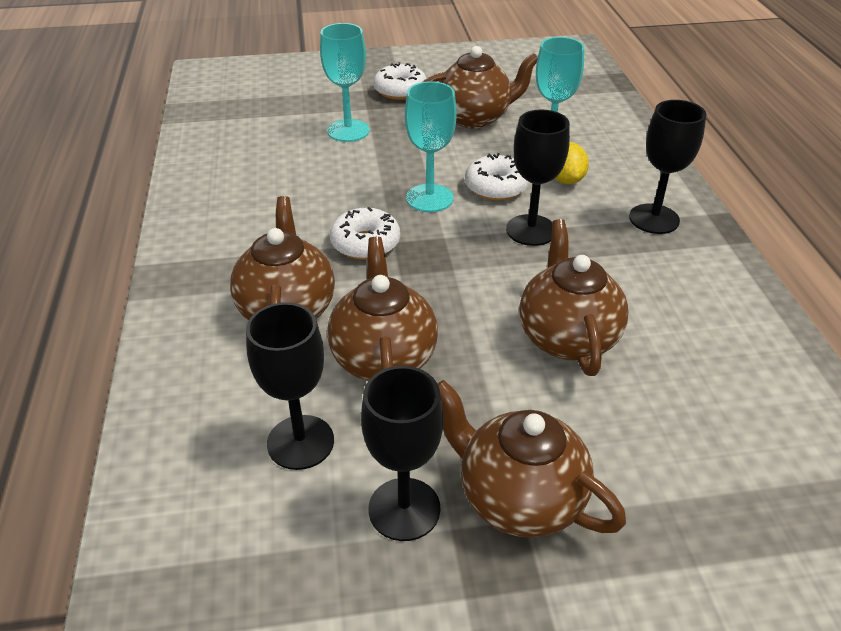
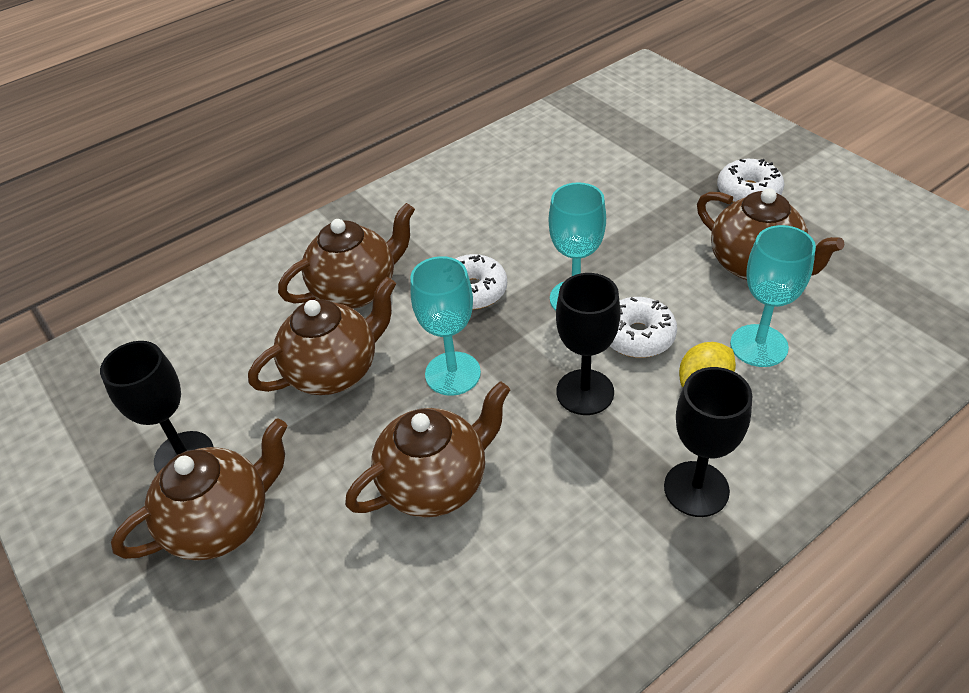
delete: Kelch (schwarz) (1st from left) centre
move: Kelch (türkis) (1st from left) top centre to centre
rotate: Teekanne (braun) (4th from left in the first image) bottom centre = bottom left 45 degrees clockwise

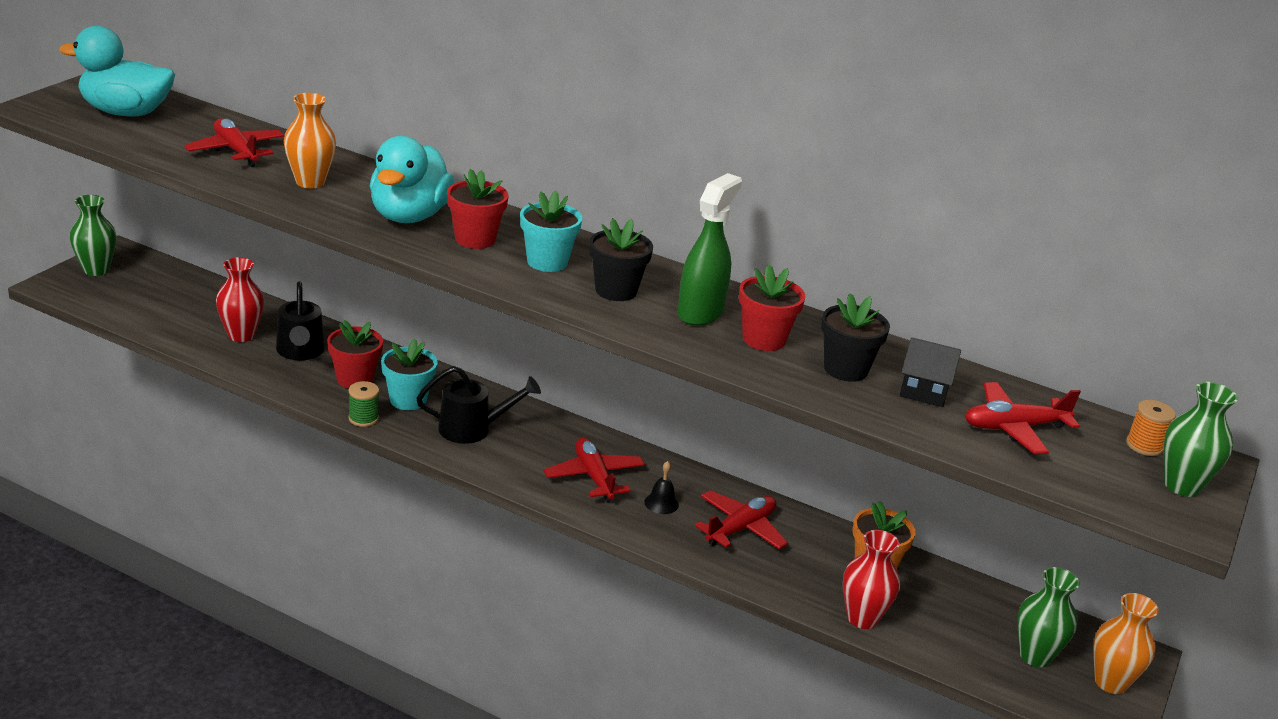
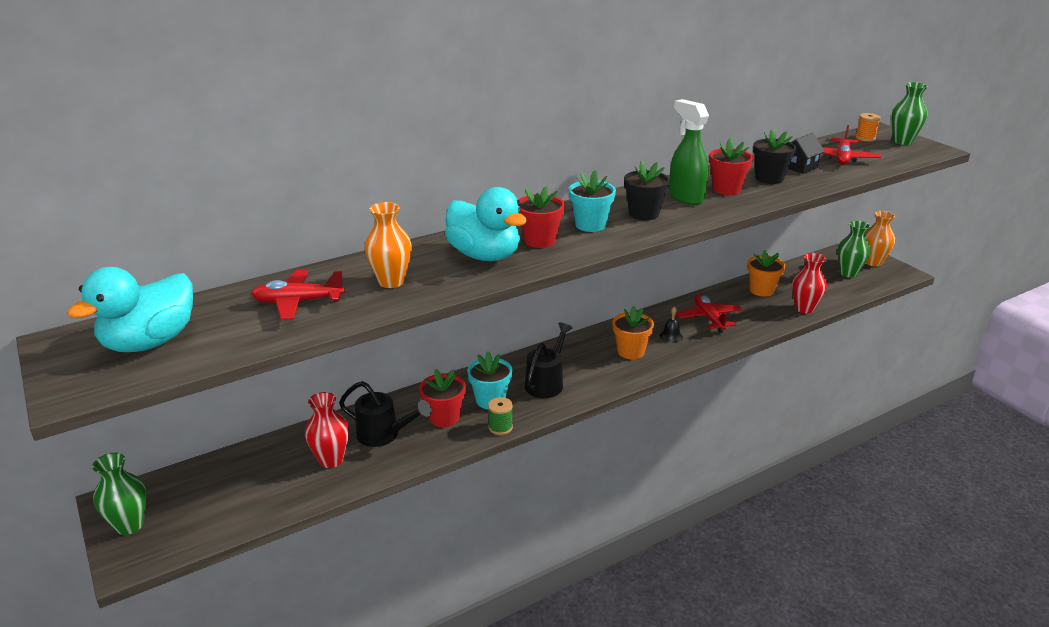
replace: Flugzeug (rot) (2nd from left) centre to Blumentopf (orange) (1st from left) centre

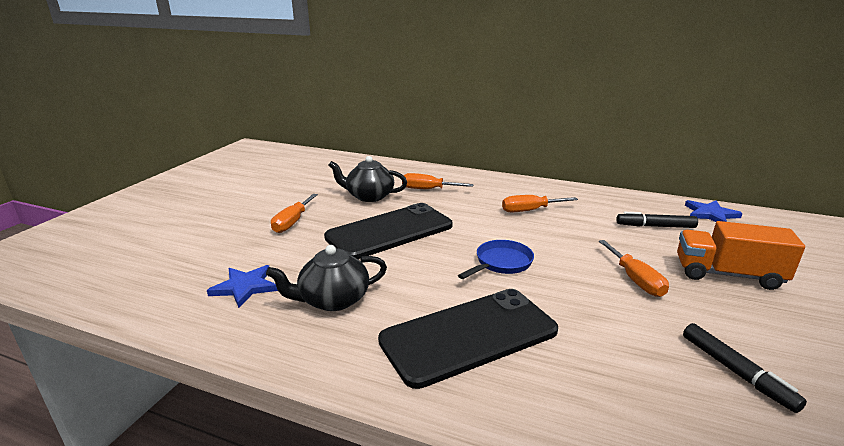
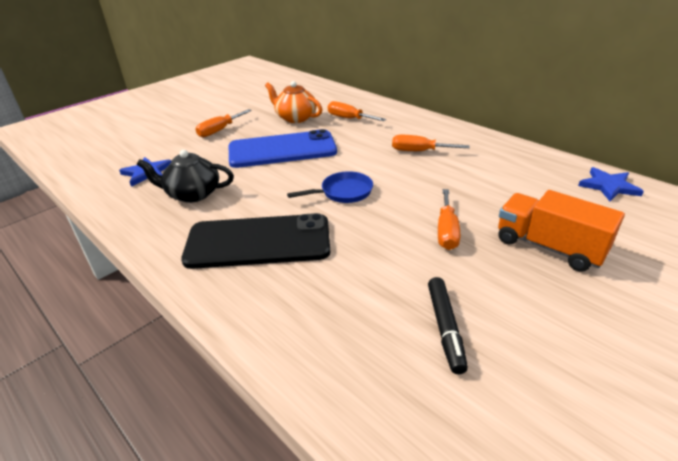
delete: Filzstift (schwarz) (1st from left) middle right
recolor: Handy (schwarz) (1st from left) centre to Handy (blau) top centre; Teekanne (schwarz) (2nd from left) centre to Teekanne (orange) top centre

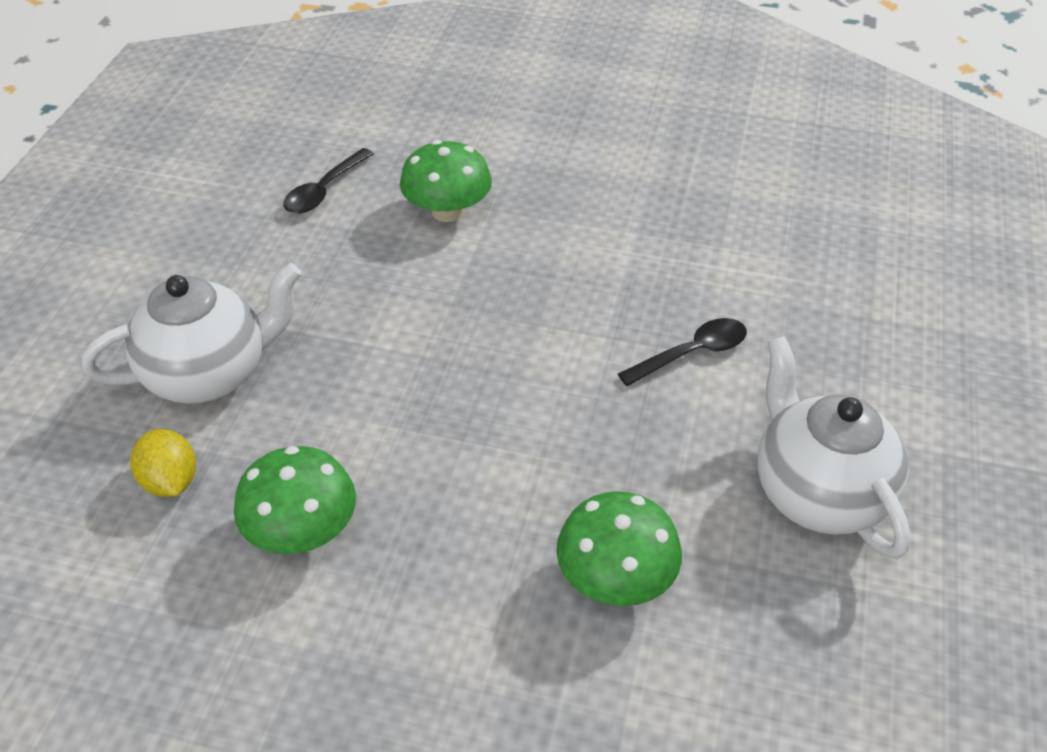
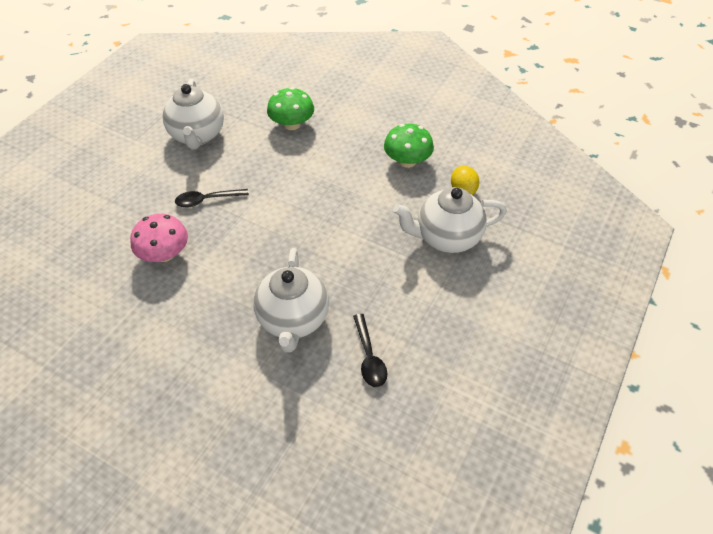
insert: Pilz (rosa) middle left
replace: Pilz (grün) (2nd from left) top centre to Teekanne (weiß) (2nd from left) centre
rotate: Löffel (schwarz) (1st from left in the first image) top left = centre 120 degrees clockwise

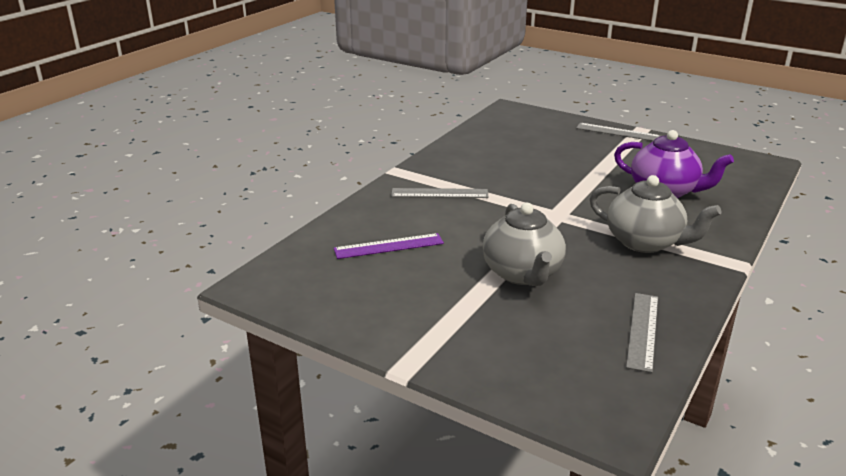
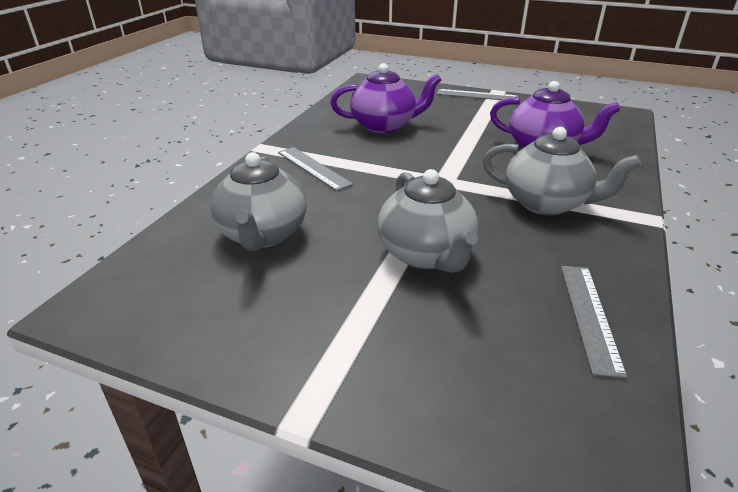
insert: Teekanne (lila) (1st from left) top centre
replace: Lineal (lila) centre to Teekanne (grau) (1st from left) centre
rotate: Lineal (grau) (1st from left) centre = centre 60 degrees clockwise

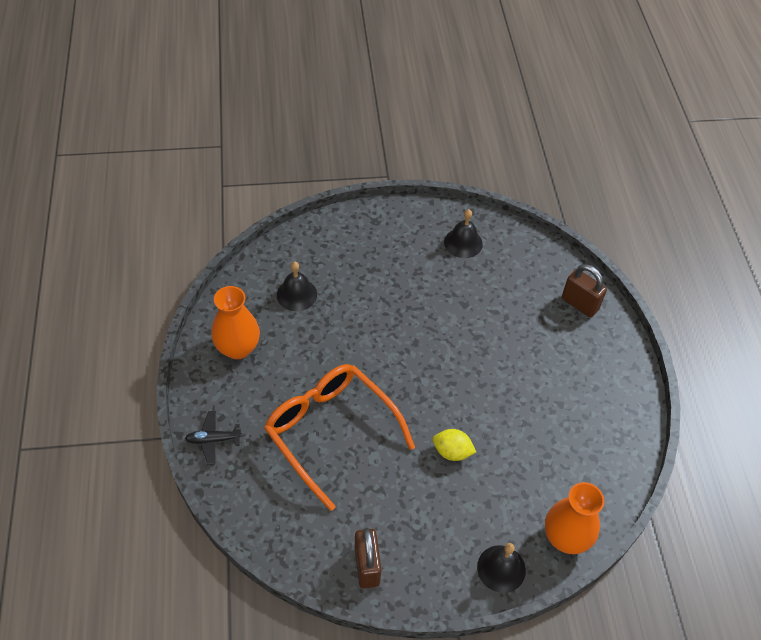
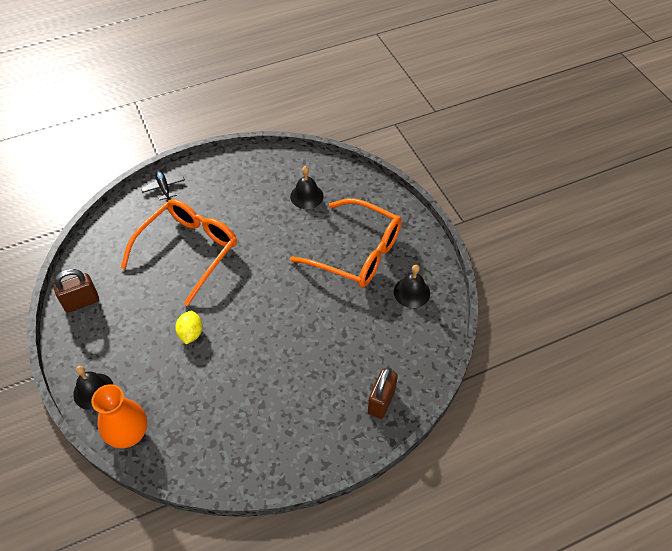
delete: Vase (orange) (1st from left) middle left
insert: Brille (orange) (2nd from left) centre

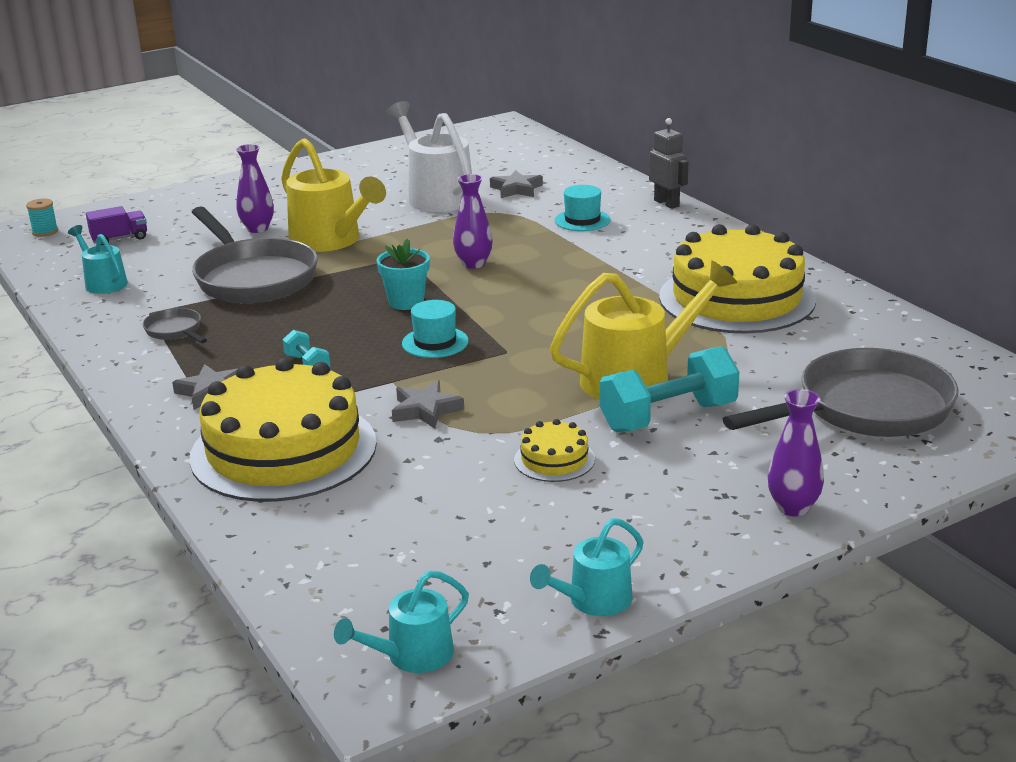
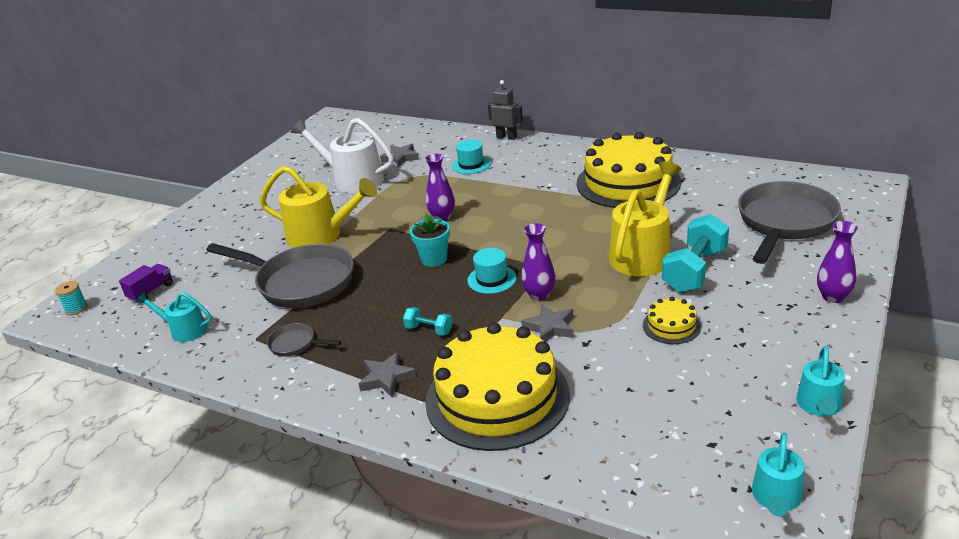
move: Vase (lila) (1st from left in the first image) top left to Vase (lila) (2nd from left) centre

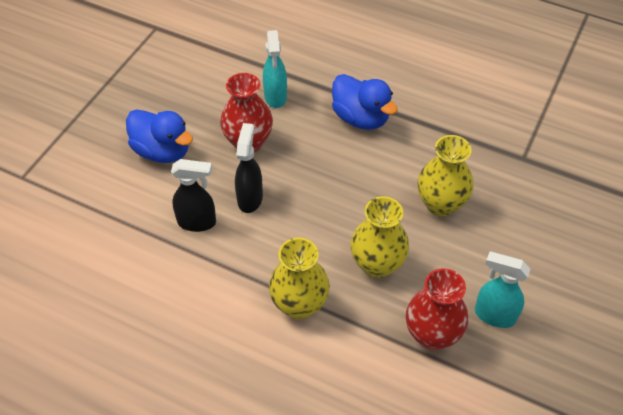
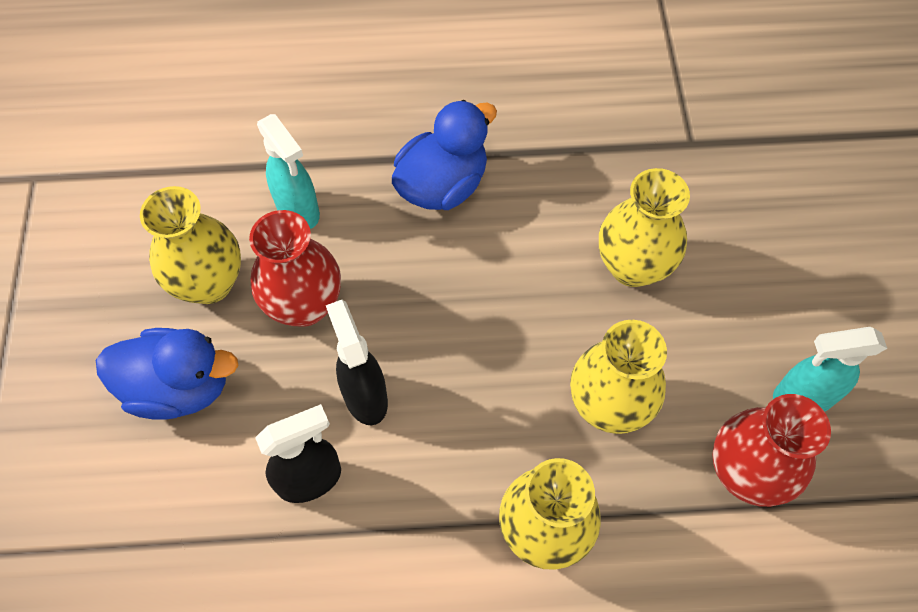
insert: Vase (gelb) (1st from left) middle left
rotate: Ente (blau) (2nd from left) top centre = top centre 60 degrees counterclockwise

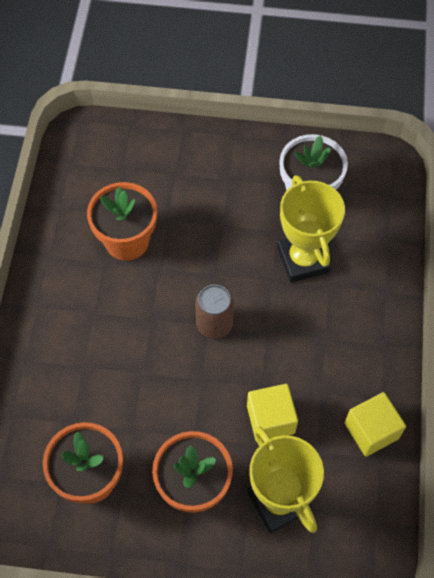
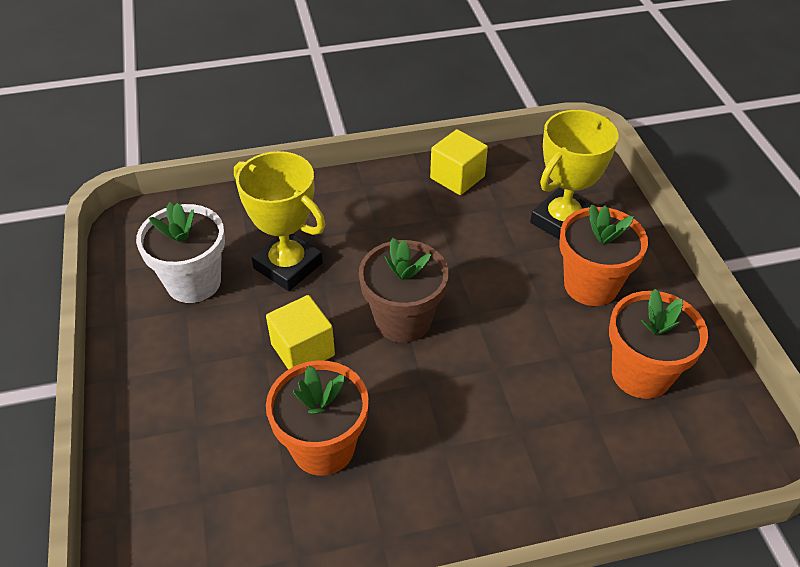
move: Kubus (gelb) (1st from left) bottom centre to centre
replace: Dose (braun) centre to Blumentopf (braun) centre
rotate: Pokal (gelb) (2nd from left in the first image) middle right = centre 75 degrees clockwise

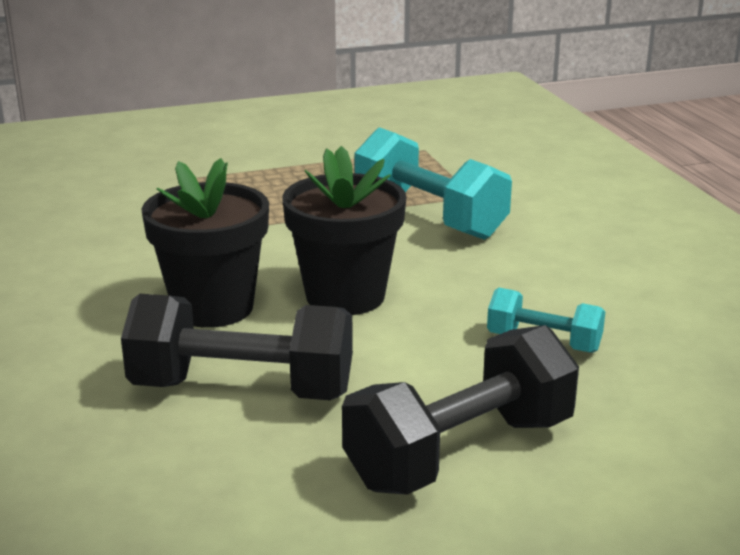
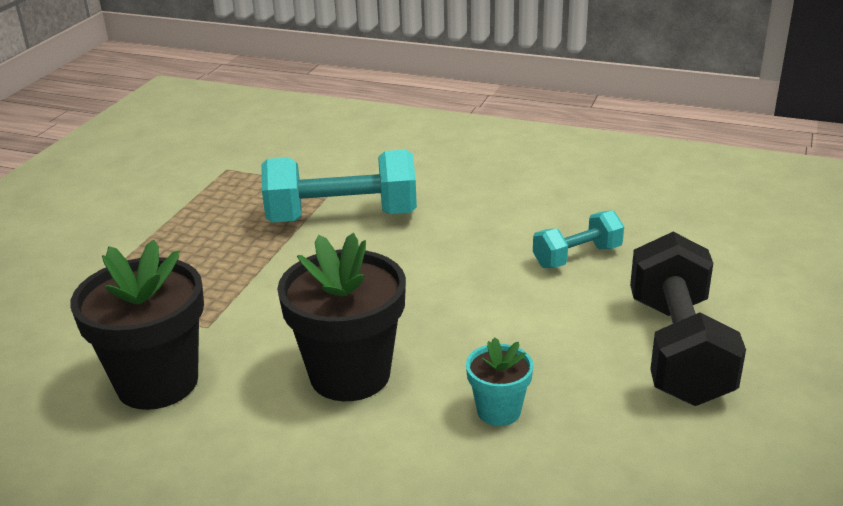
move: Blumentopf (schwarz) (2nd from left in the first image) centre to Blumentopf (schwarz) (1st from left) middle left
replace: Hantel (schwarz) (1st from left) middle left to Blumentopf (türkis) bottom centre

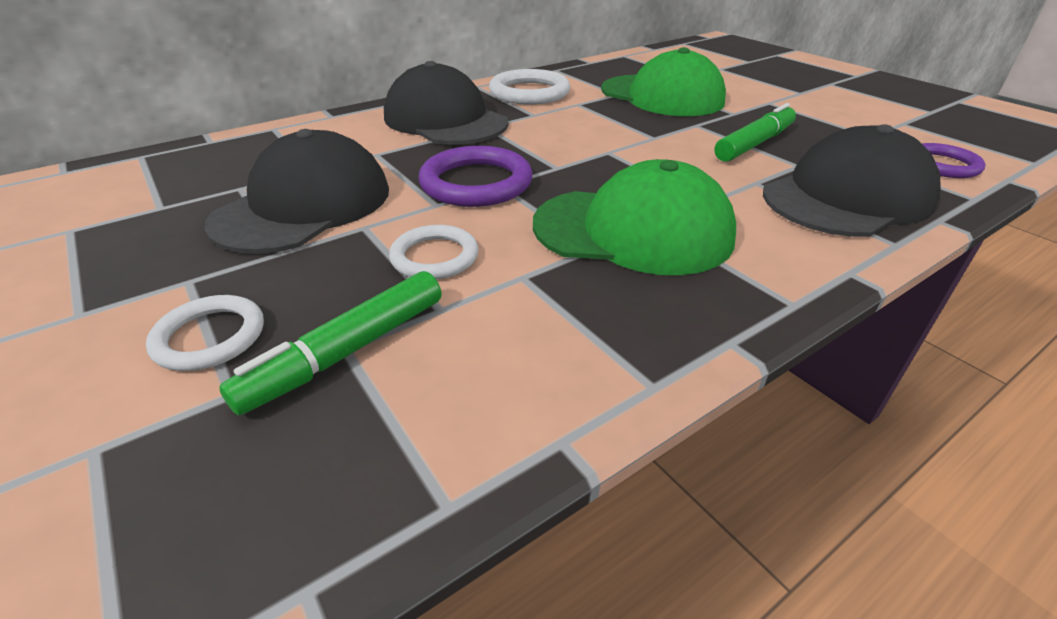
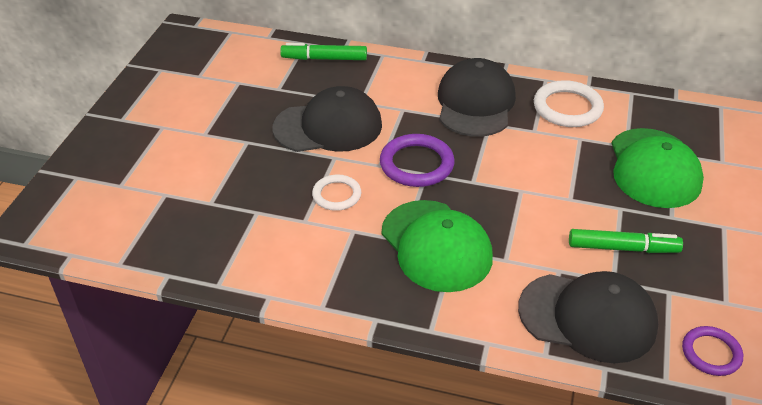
delete: Ring (weiß) (1st from left) middle left
move: Filzstift (grün) (1st from left) middle left to top centre

